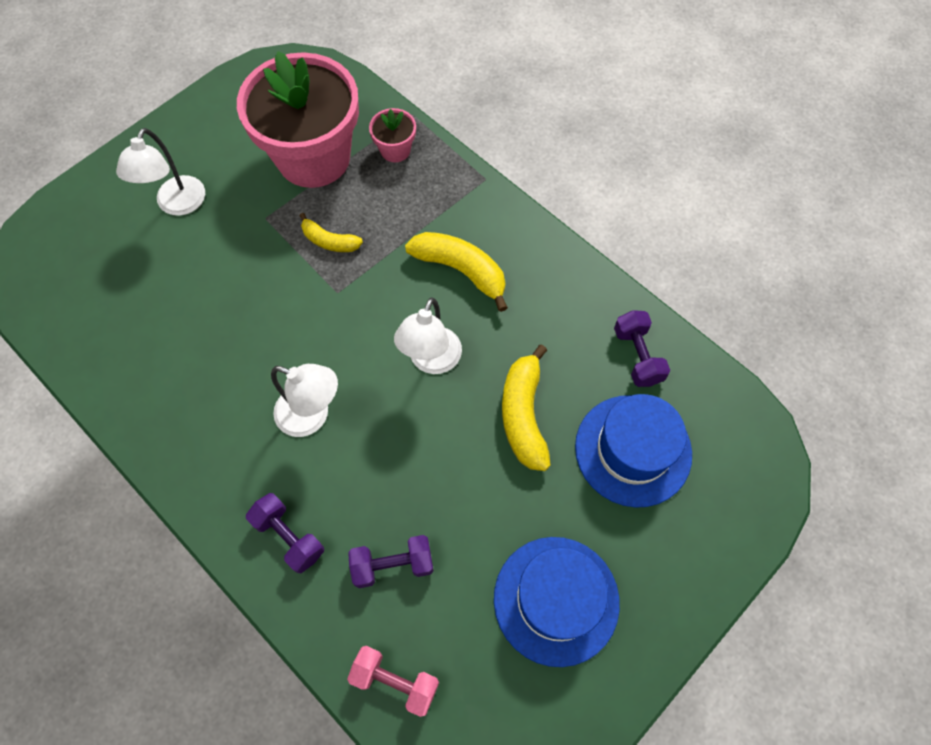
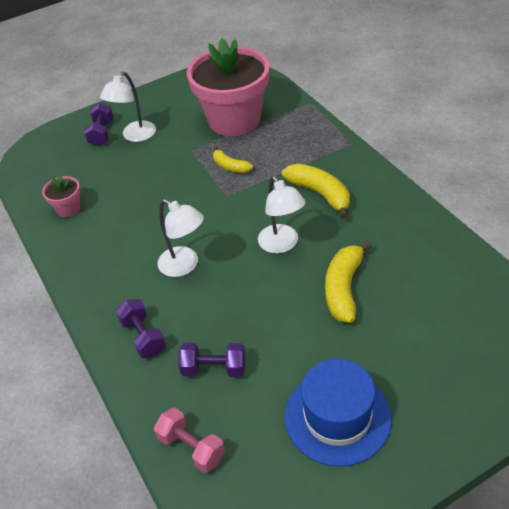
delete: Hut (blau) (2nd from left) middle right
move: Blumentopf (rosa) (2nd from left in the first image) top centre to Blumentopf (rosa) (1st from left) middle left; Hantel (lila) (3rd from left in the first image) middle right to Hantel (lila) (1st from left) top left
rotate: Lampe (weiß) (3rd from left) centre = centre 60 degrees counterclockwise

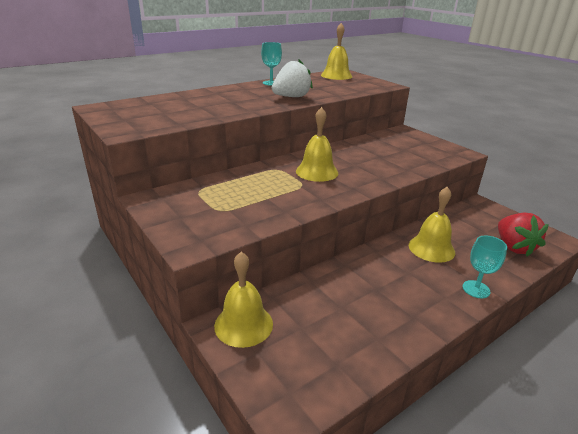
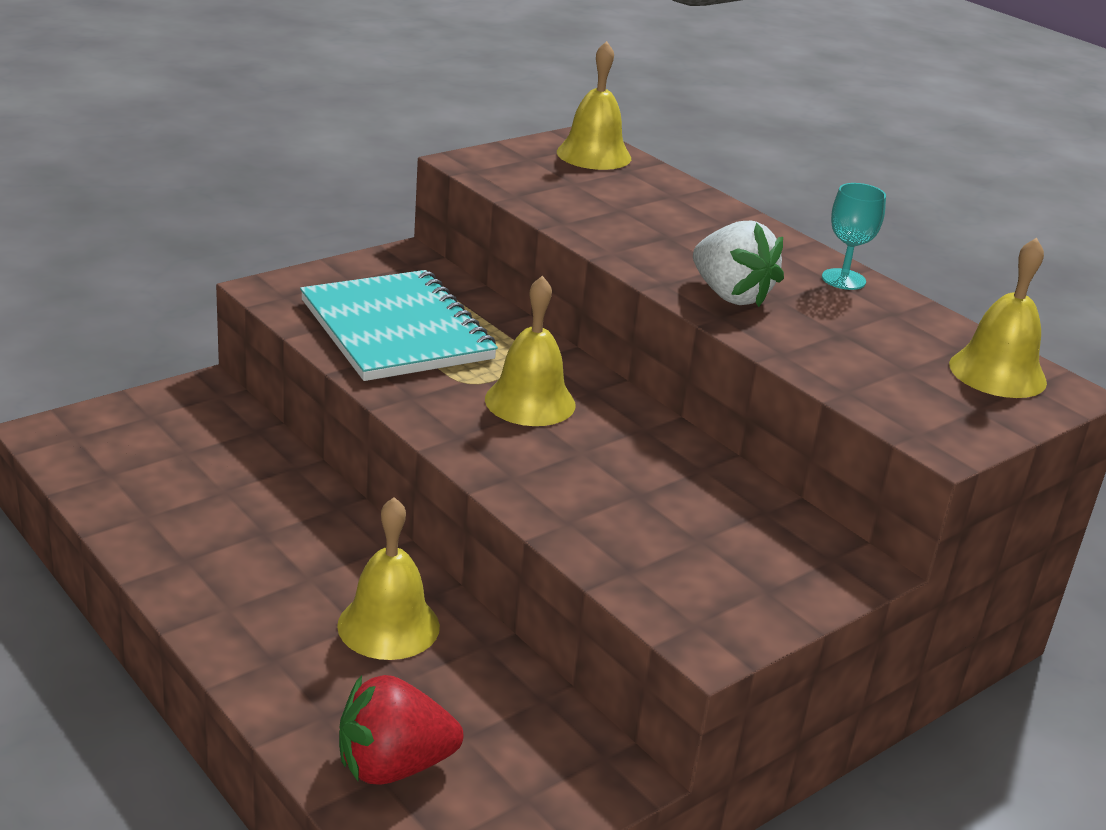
delete: Kelch (türkis) (2nd from left) middle right
insert: Notizbuch (türkis) centre
move: Glocke (gelb) (1st from left in the first image) bottom centre to Glocke (gelb) (3rd from left) top centre

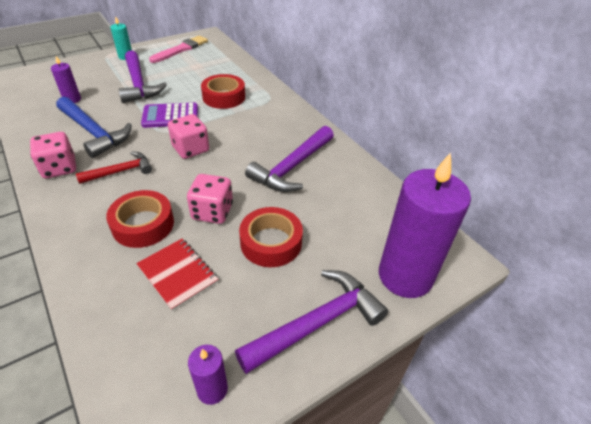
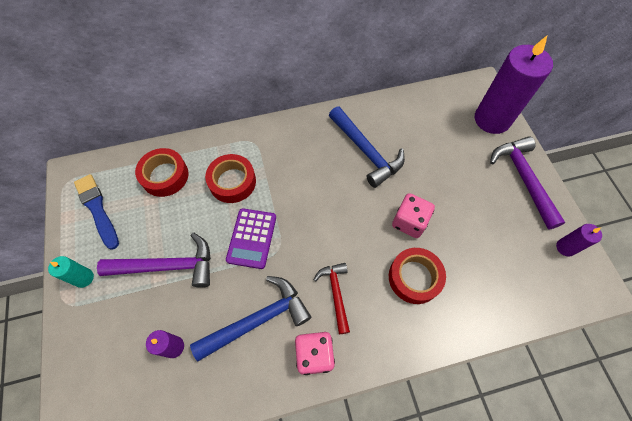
delete: Notizbuch (rot) middle left; Spielwürfel (rosa) (2nd from left) top left
move: Klebeband (rot) (3rd from left in the first image) centre to Klebeband (rot) (1st from left) middle left
recolor: Pinsel (rosa) top left to Pinsel (blau) middle left; Hammer (lila) (2nd from left) centre to Hammer (blau) (2nd from left) centre

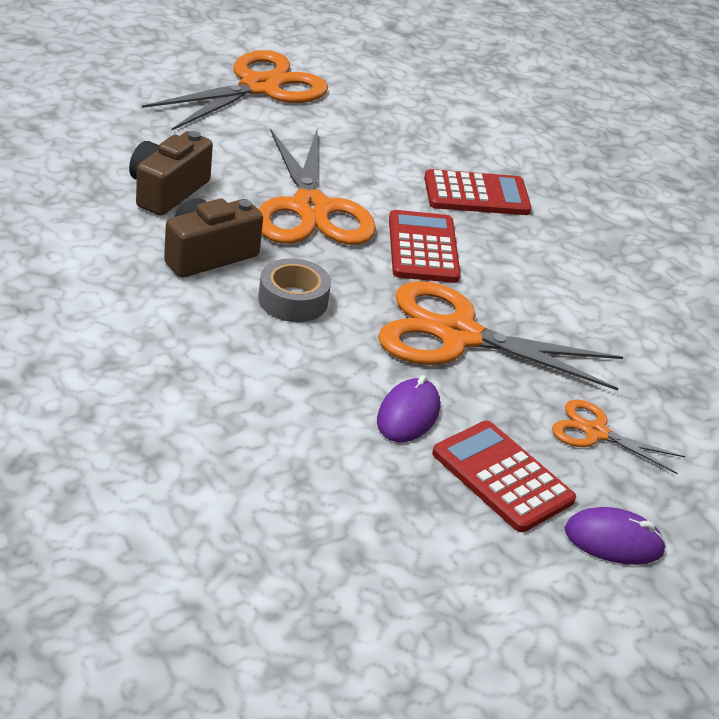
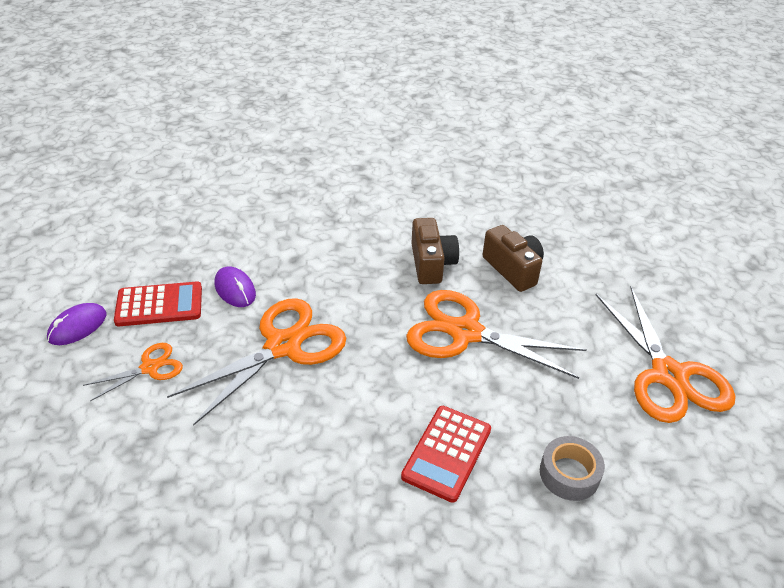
delete: Taschenrechner (rot) (1st from left) centre
move: Klebeband (grau) centre to bottom right

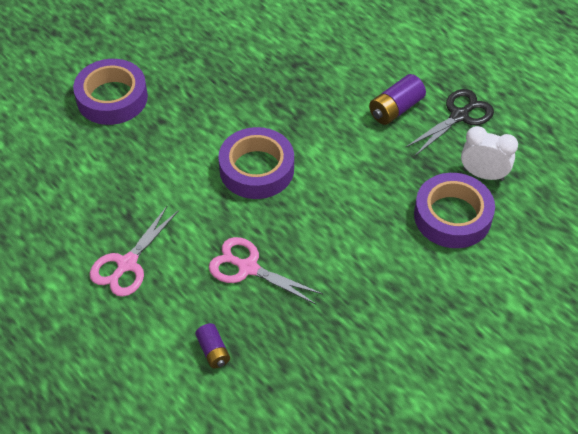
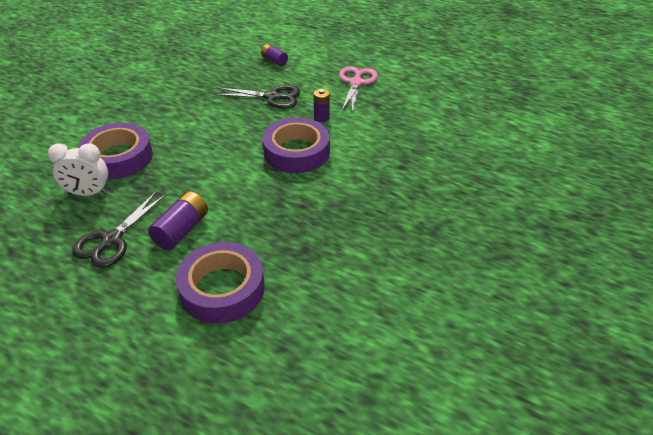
insert: Batterie (lila) (3rd from left) top centre
move: Klebeband (lila) (1st from left in the first image) top left to Klebeband (lila) (2nd from left) centre
recolor: Schere (rosa) (2nd from left) centre to Schere (schwarz) (2nd from left) top centre

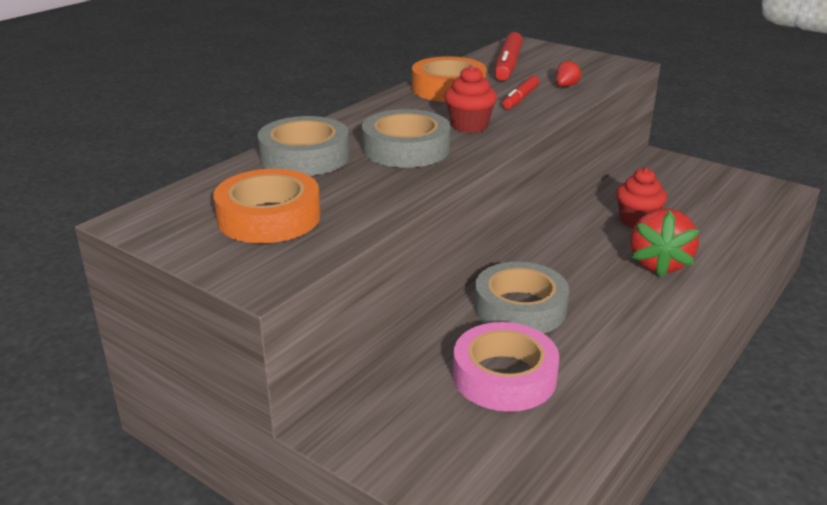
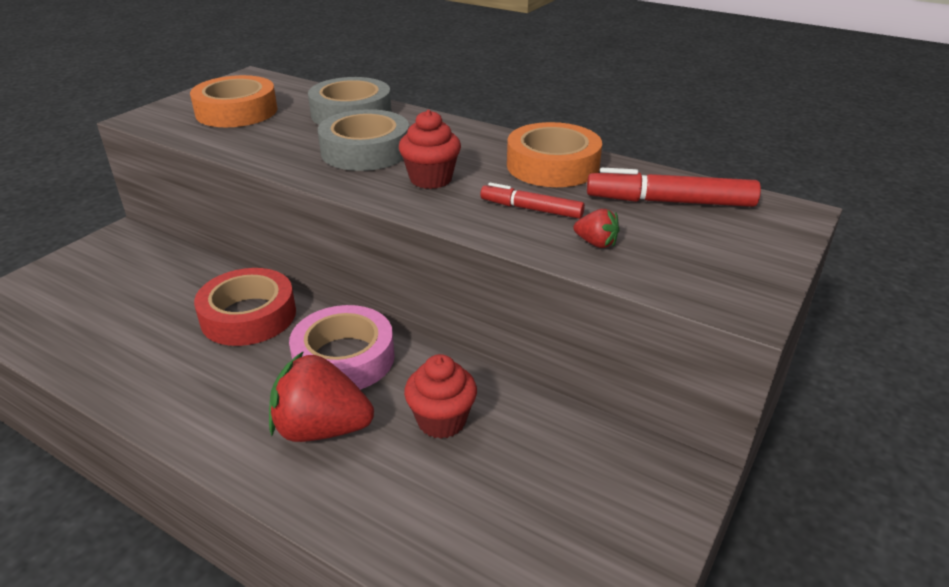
move: Klebeband (rosa) bottom centre to centre
recolor: Klebeband (grau) (3rd from left) centre to Klebeband (rot) middle left

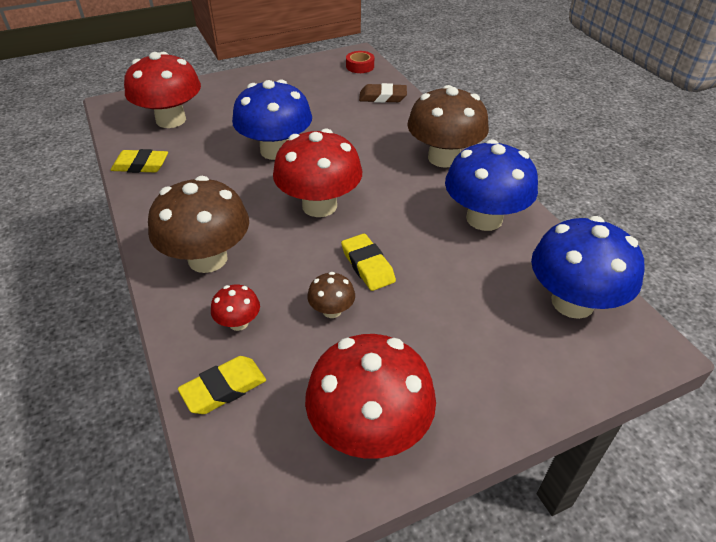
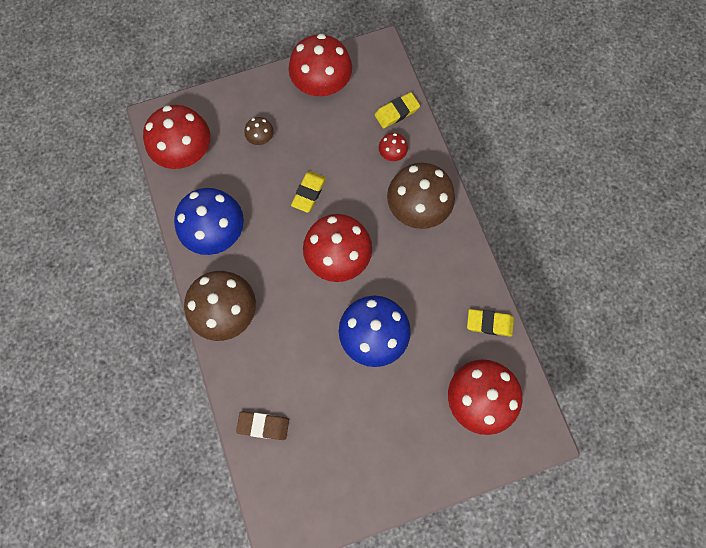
delete: Klebeband (rot) top centre
move: Pilz (braun) (2nd from left) centre to top centre
recolor: Pilz (blau) (3rd from left) middle right to Pilz (rot) (1st from left) top left
rotate: Radiergummi (gelb) (3rd from left in the first image) centre = centre 45 degrees clockwise

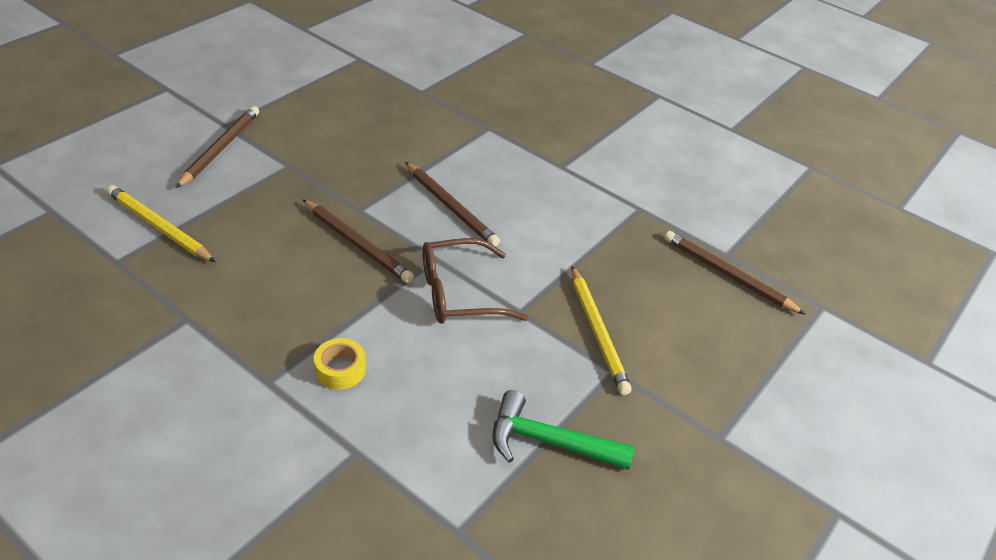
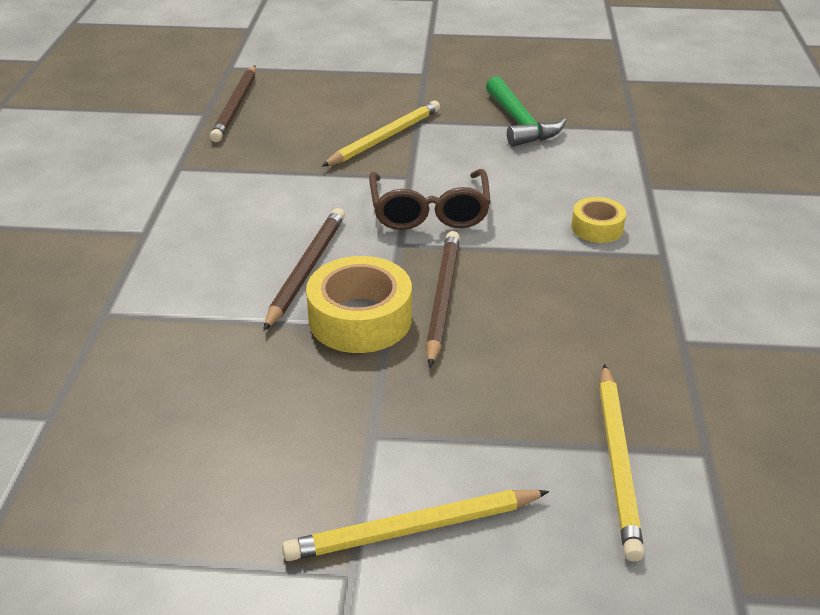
insert: Klebeband (gelb) (1st from left) centre
recolor: Bleistift (braun) (1st from left) top left to Bleistift (gelb) (2nd from left) bottom centre
rotate: Brille (braun) centre = top centre 45 degrees clockwise

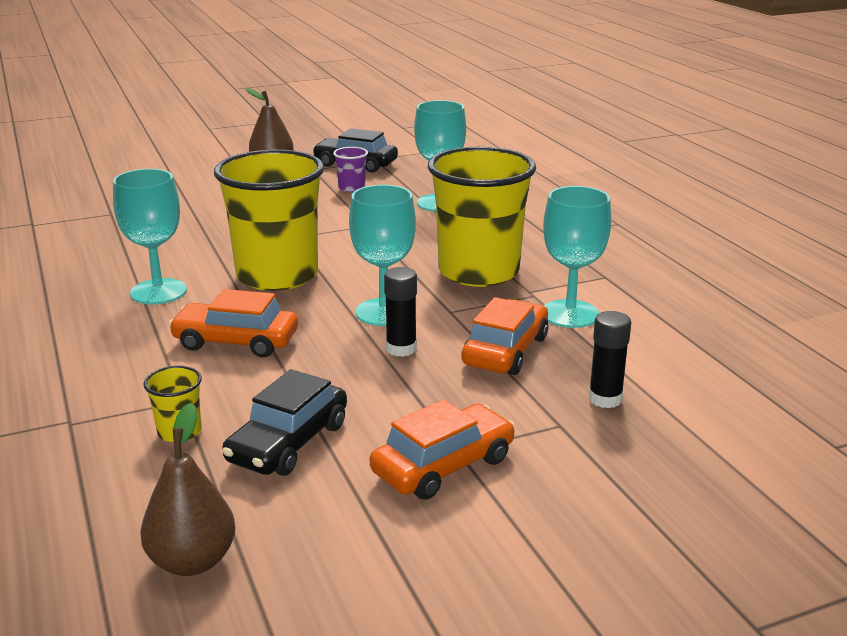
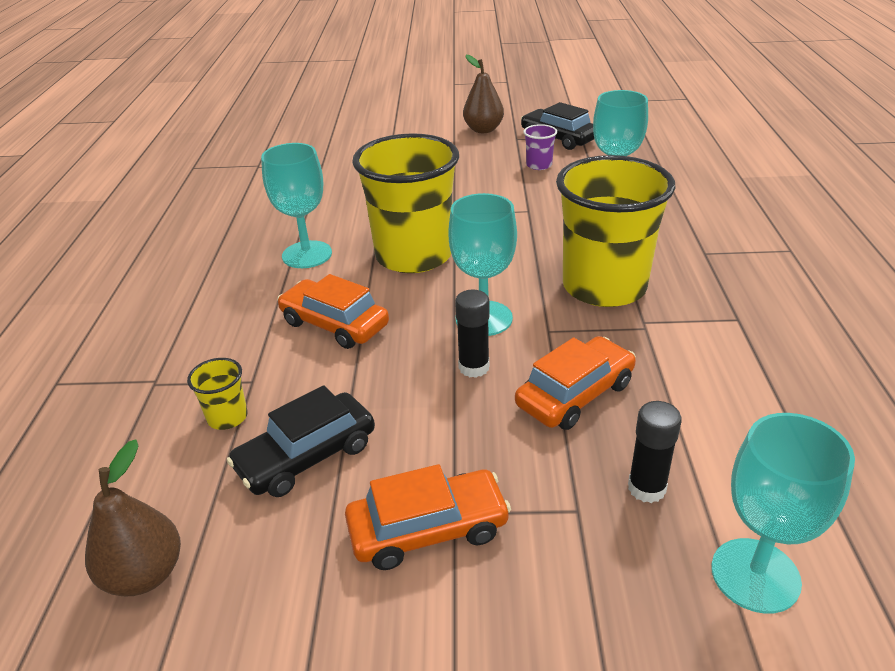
move: Kelch (türkis) (4th from left) middle right to bottom right

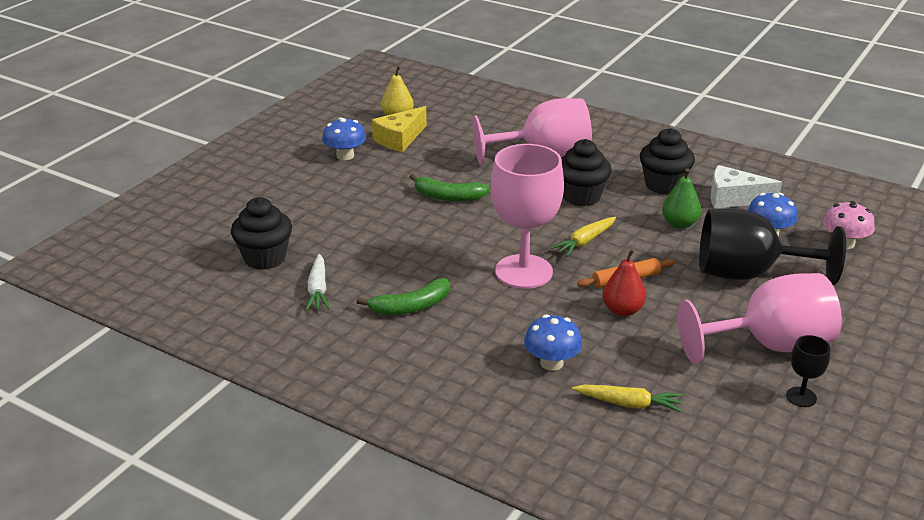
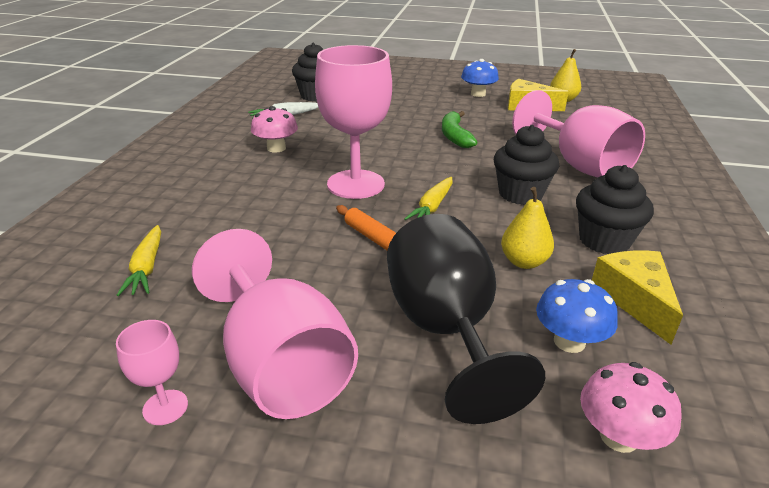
delete: Pilz (blau) (2nd from left) centre; Birne (rot) middle right
replace: Banane (grün) (1st from left) centre to Pilz (rosa) (1st from left) top centre
recolor: Kelch (schwarz) (2nd from left) bottom right to Kelch (rosa) (1st from left) bottom left; Birne (grün) middle right to Birne (gelb) (1st from left) middle right; Käse (weiß) middle right to Käse (gelb) (2nd from left) middle right
rotate: Karotte (gelb) (1st from left in the first image) centre = centre 90 degrees counterclockwise

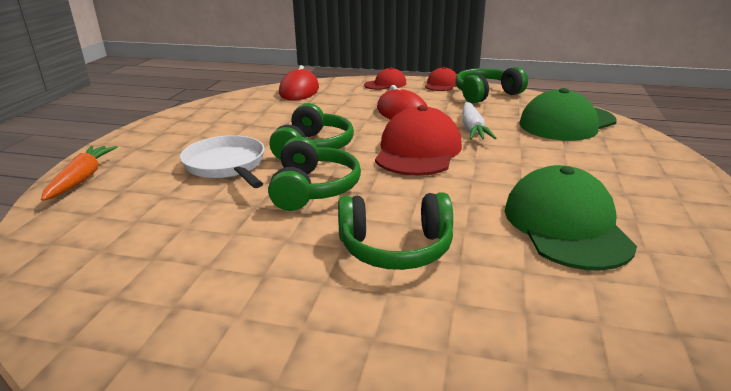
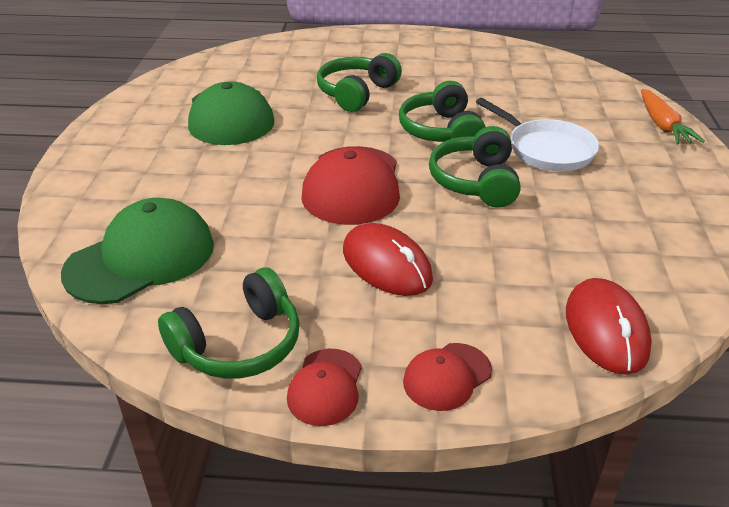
delete: Karotte (weiß) top centre
rotate: Kopfhörer (grün) (3rd from left in the first image) centre = top centre 45 degrees counterclockwise

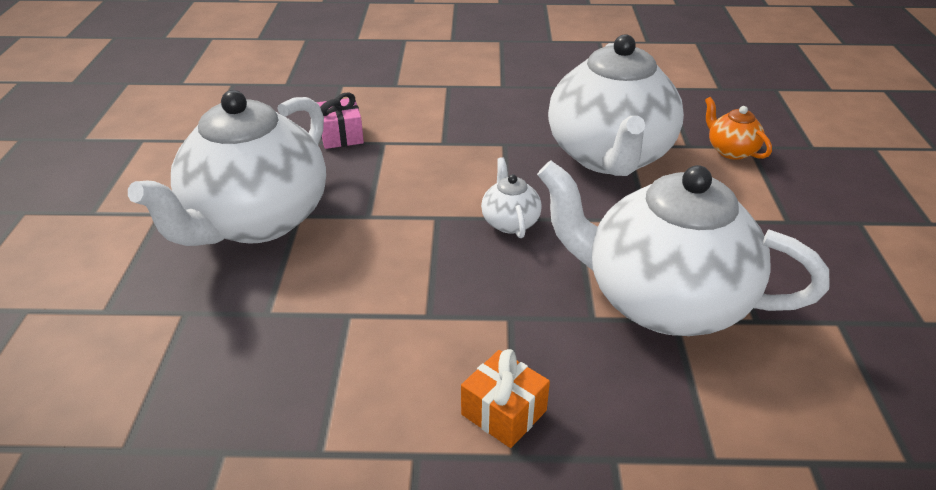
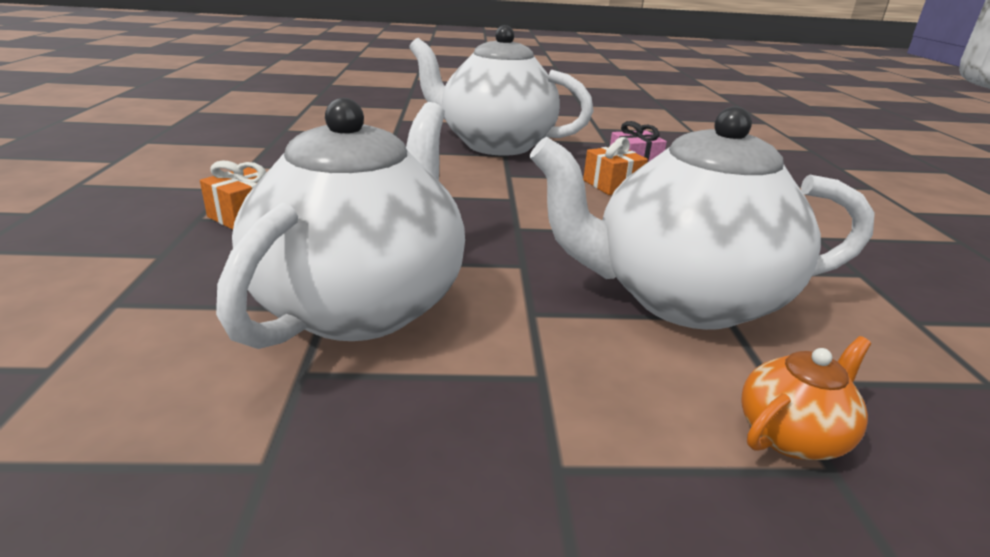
delete: Teekanne (weiß) (2nd from left) centre
insert: Geschenk (orange) (2nd from left) top centre

